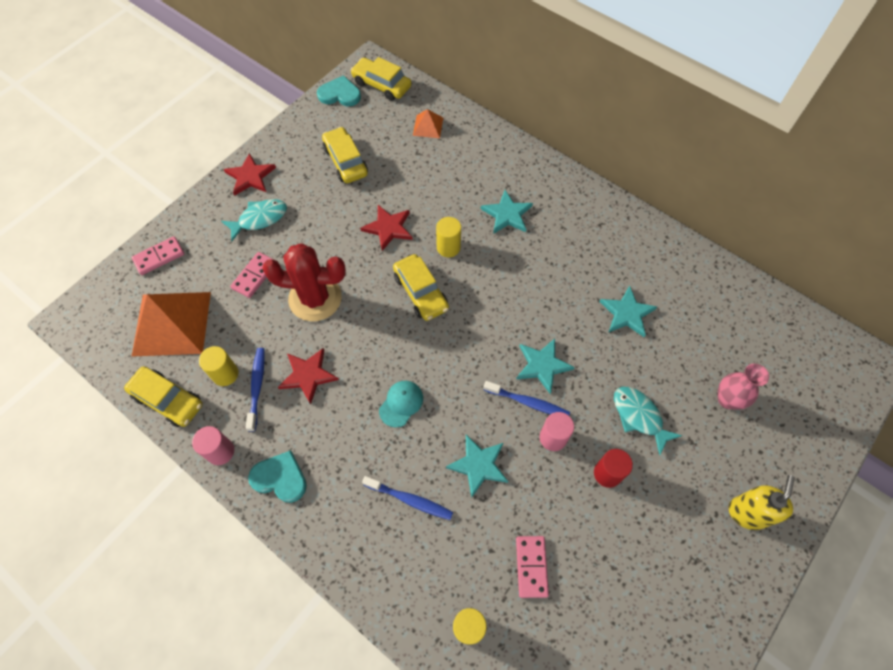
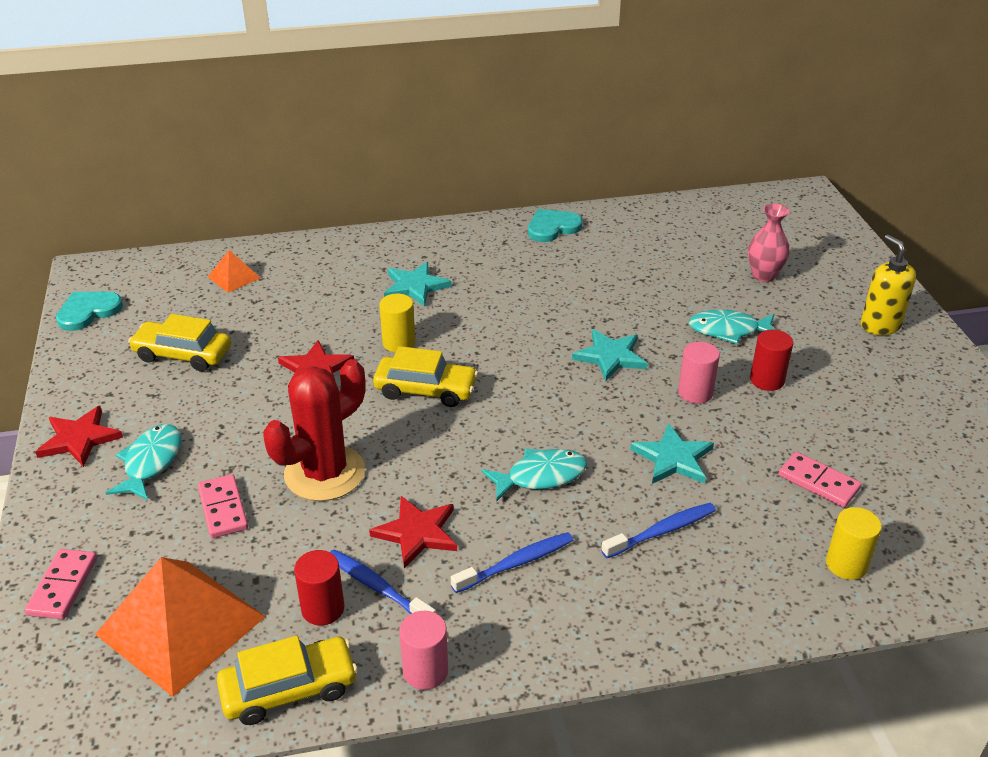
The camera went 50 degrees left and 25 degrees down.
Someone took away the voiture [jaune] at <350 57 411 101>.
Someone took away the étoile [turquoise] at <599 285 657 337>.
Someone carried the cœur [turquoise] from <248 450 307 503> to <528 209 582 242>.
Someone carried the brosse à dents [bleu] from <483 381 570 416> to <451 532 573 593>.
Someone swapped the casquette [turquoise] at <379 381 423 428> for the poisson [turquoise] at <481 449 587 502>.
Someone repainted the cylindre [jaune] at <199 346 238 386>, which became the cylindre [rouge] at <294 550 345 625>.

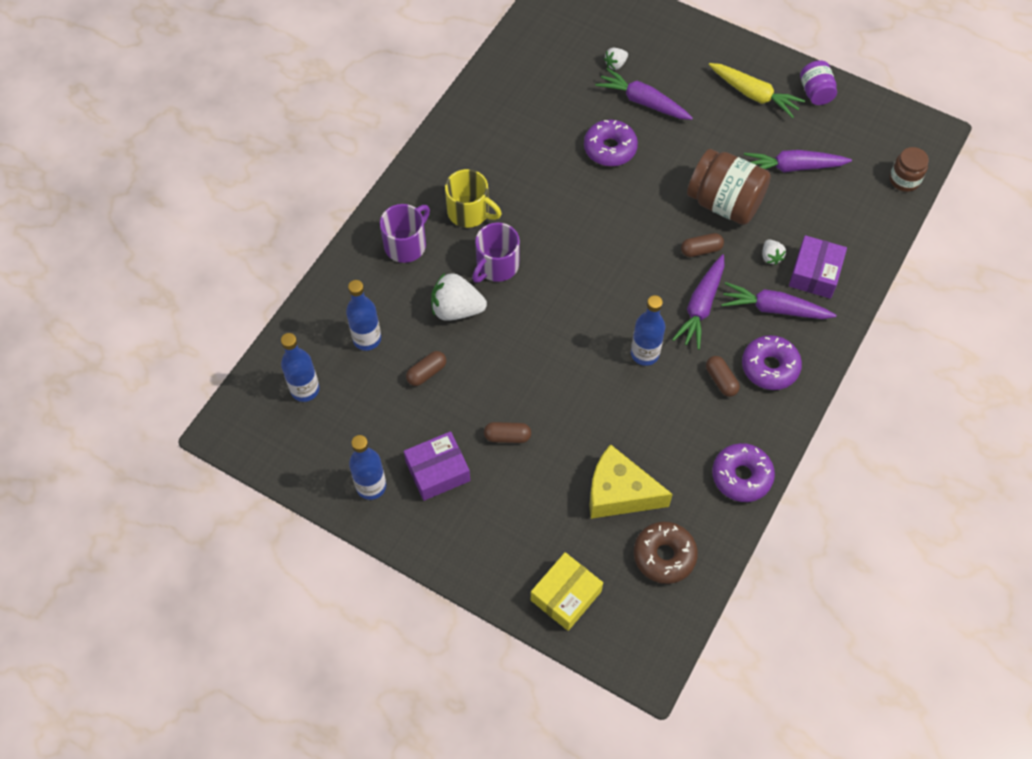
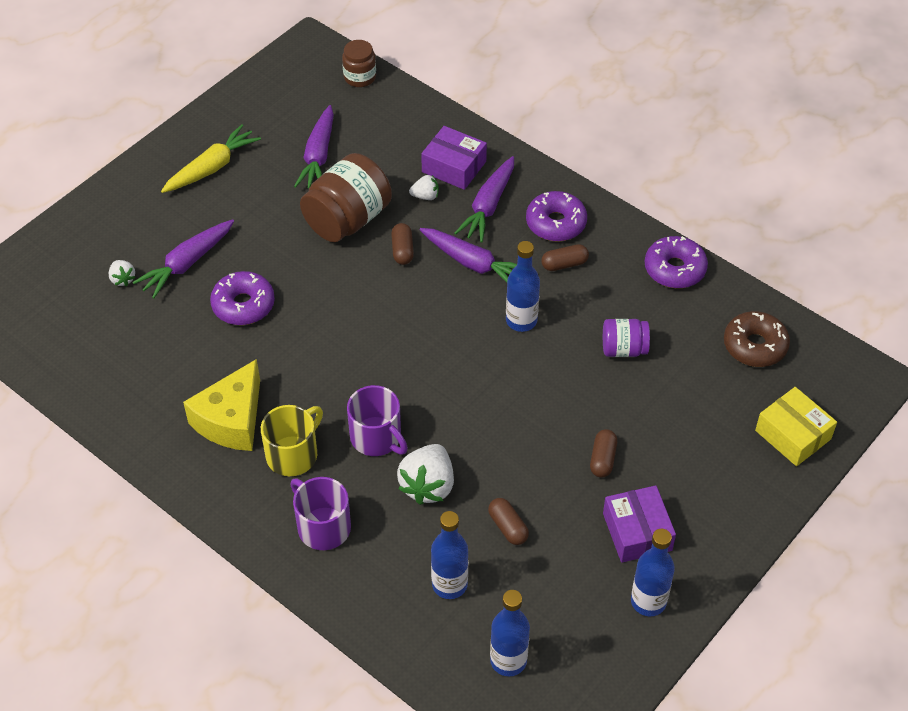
The camera went 80 degrees left and 10 degrees down.
Someone carried the fromage [jaune] from <589 444 673 519> to <183 359 260 451>.
Someone carried the bocal [violet] from <800 60 837 105> to <603 319 650 357>.

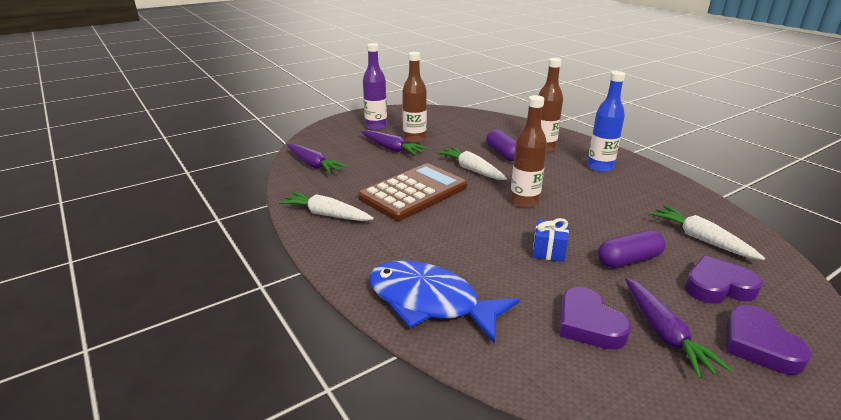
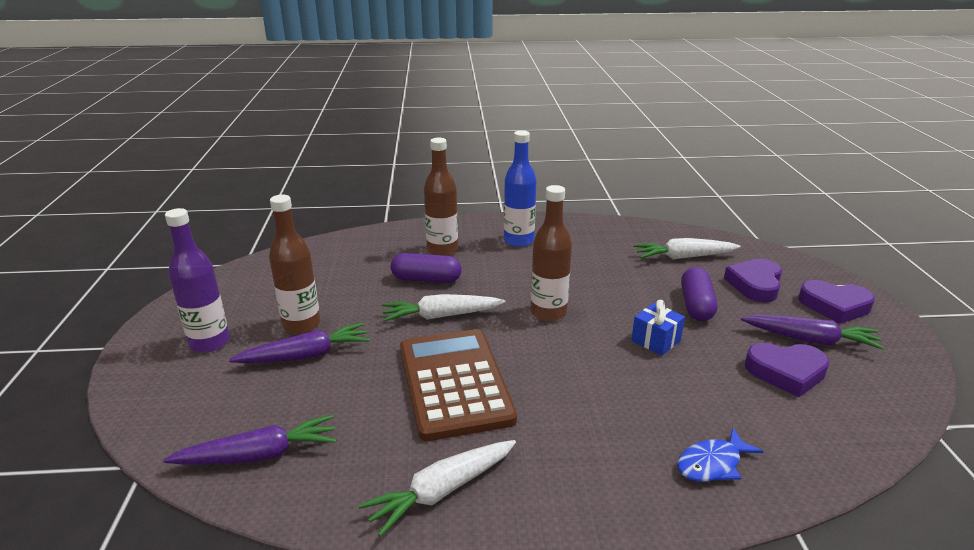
The camera went 60 degrees left and 0 degrees up.
Someone scaled the poisson [bleu] at <369 260 520 344> by 0.49.

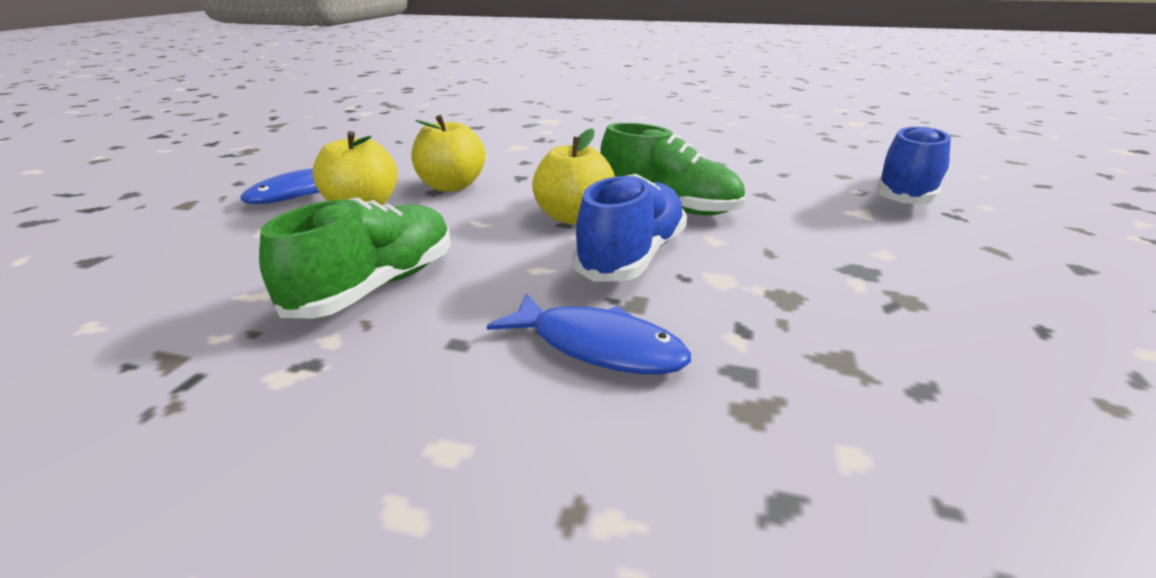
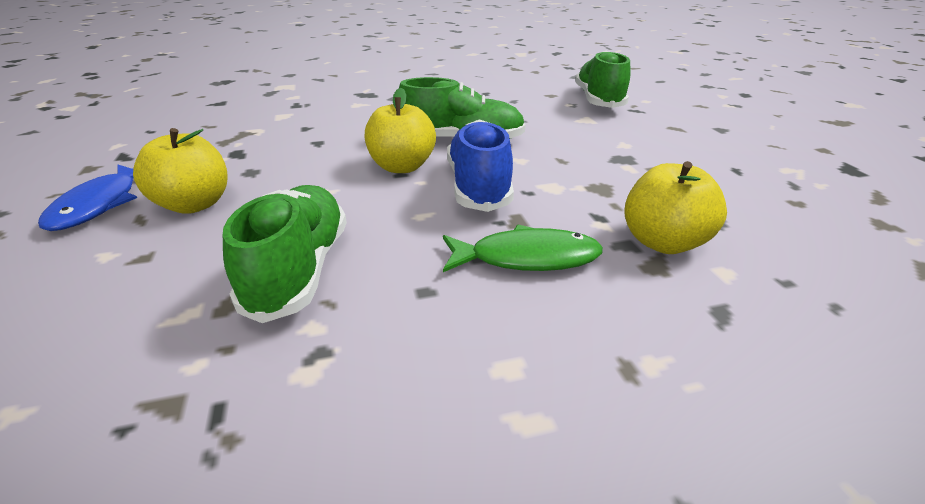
The camera went 30 degrees left and 5 degrees up.
Someone carried the pomme [jaune] from <412 115 485 192> to <624 161 727 254>.
Someone repainted the poisson [bleu] at <487 293 691 374>, which became the poisson [vert] at <443 224 603 272>.
Someone repainted the chaussure [bleu] at <876 125 951 204>, which became the chaussure [vert] at <575 50 631 108>.

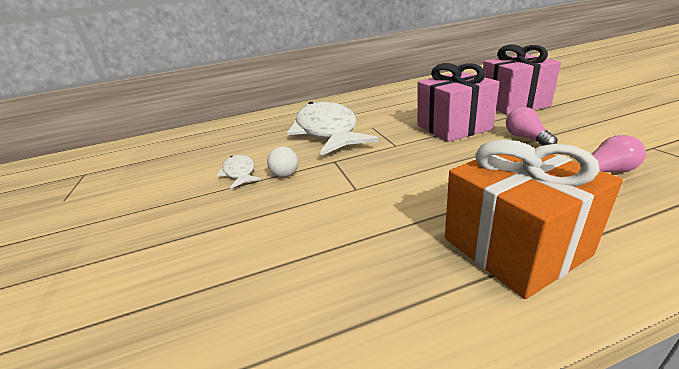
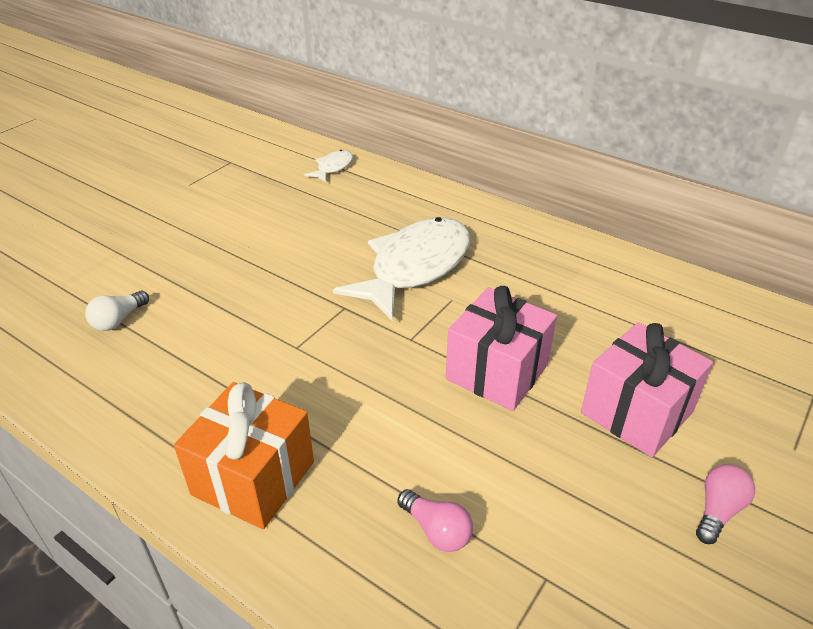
The camera went 50 degrees right and 10 degrees up.
Someone carried the poisson [blanc] from <216 155 261 189> to <304 150 353 182>.
Someone carried the ampoule [blanc] from <267 146 298 177> to <85 291 149 331>.
Someone carried the ampoule [rose] from <506 107 558 146> to <696 464 755 544>.

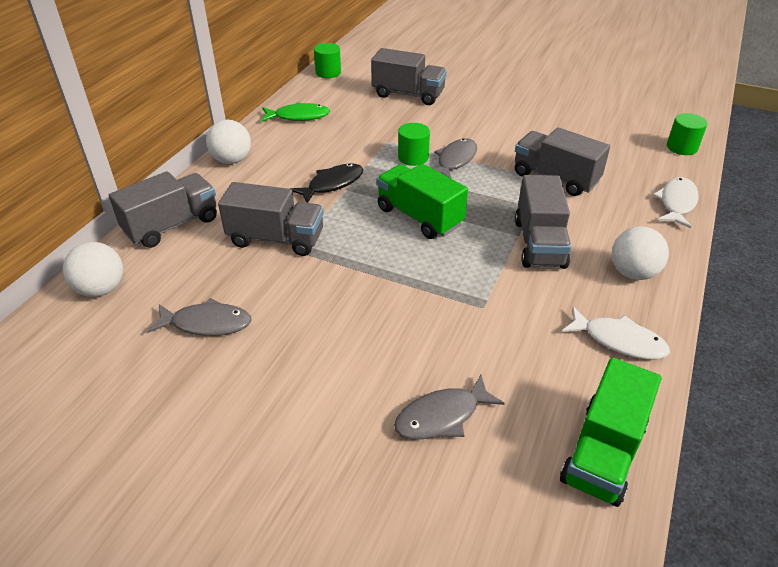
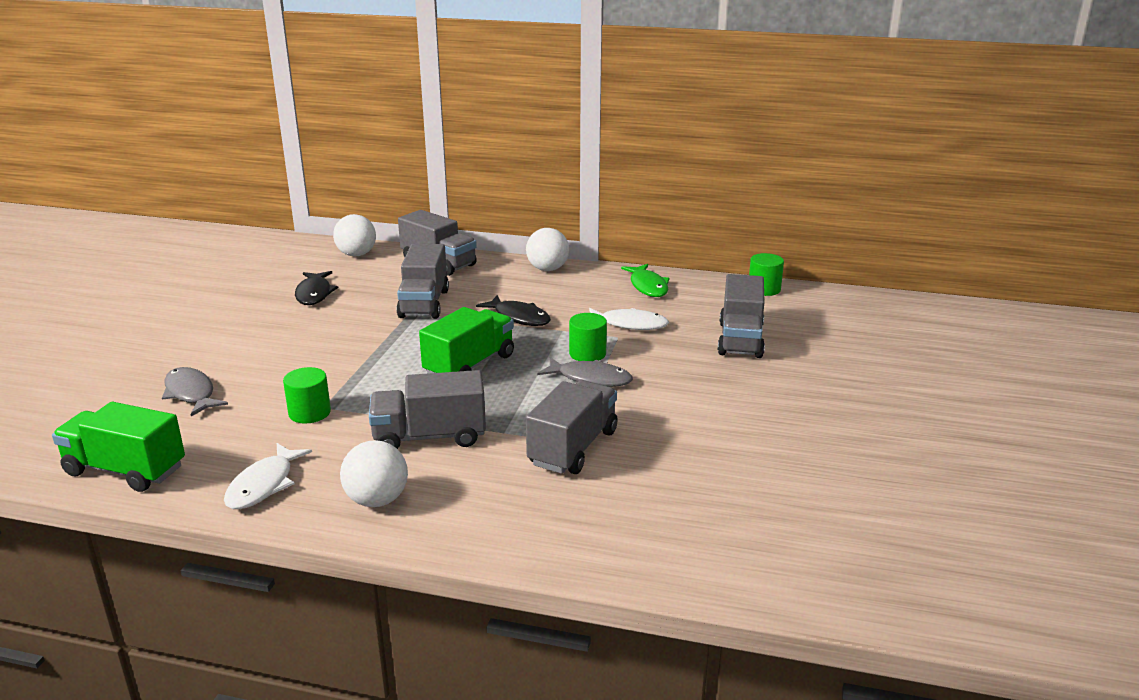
The camera went 80 degrees right and 15 degrees down.
Someone carried the poisson [blanc] from <653 177 699 228> to <589 308 669 330>.
Someone carried the cylindre [vert] from <667 113 708 155> to <283 367 331 424>.
Someone repainted the poisson [gris] at <147 298 252 336>, which became the poisson [noir] at <295 271 338 305>.

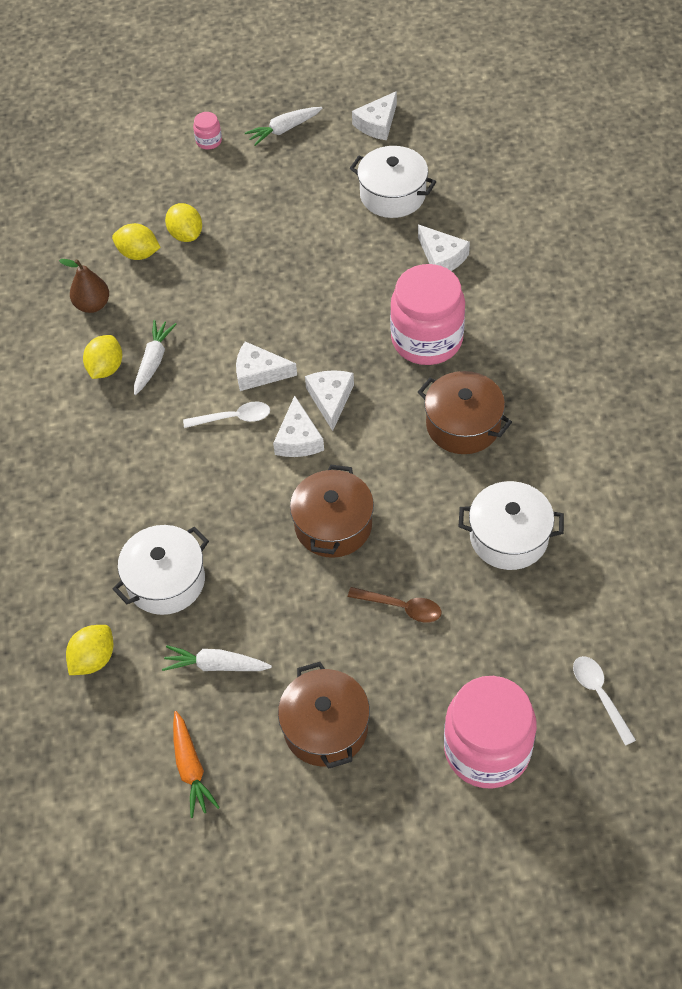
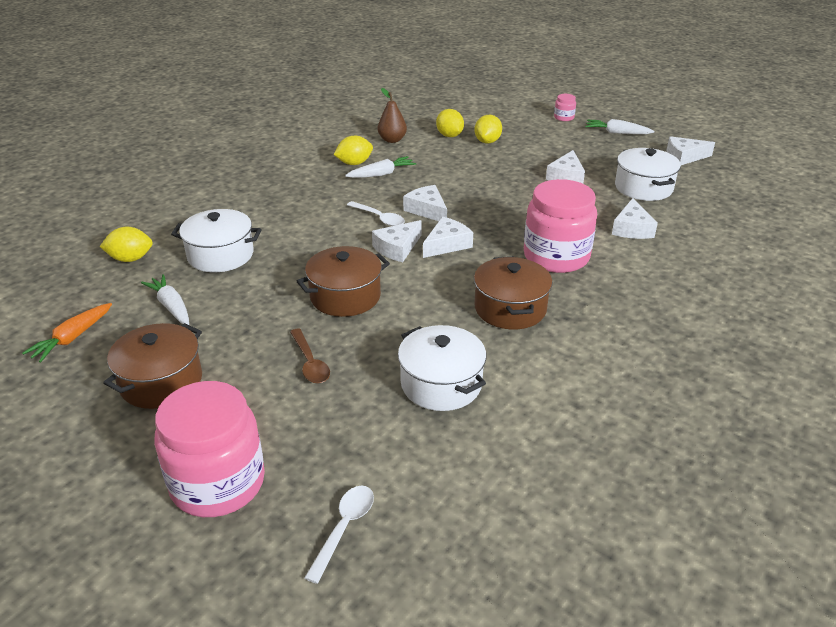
The camera went 45 degrees right and 20 degrees down.
Someone put down the fromage [blanc] at <546 150 585 184>.

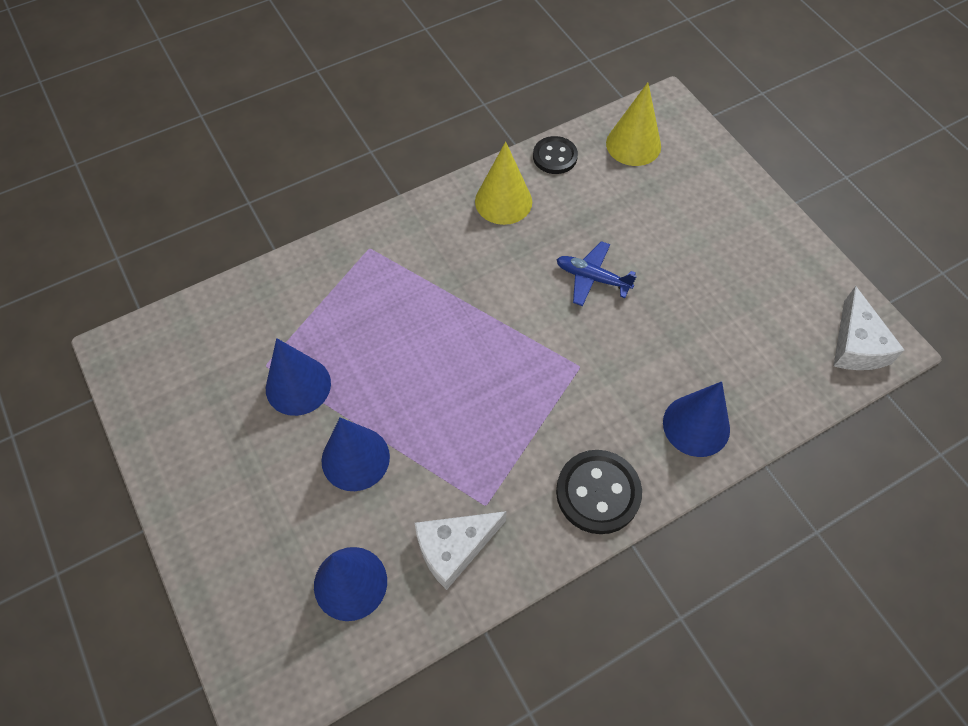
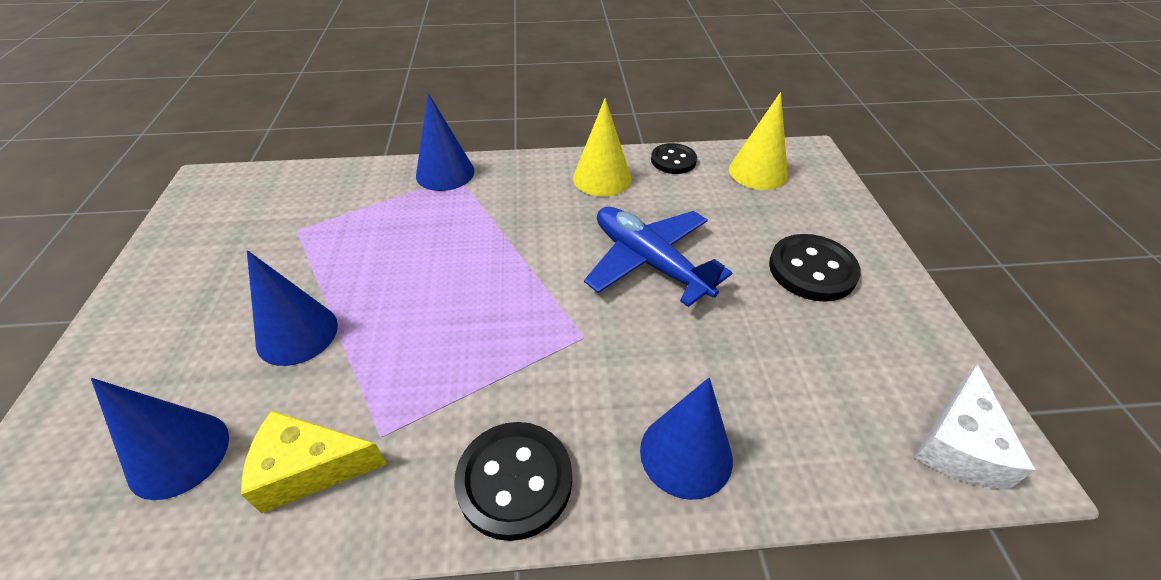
The camera went 25 degrees right and 15 degrees down.
Someone put down the bouton [noir] at <769 234 861 302>.
Someone carried the cône [bleu] from <266 338 331 416> to <416 93 474 191>.
Someone repainted the fromage [blanc] at <415 511 507 590>, which became the fromage [jaune] at <241 411 387 513>.
Someone scaled the avion [bleu] at <556 241 637 306> by 1.70.

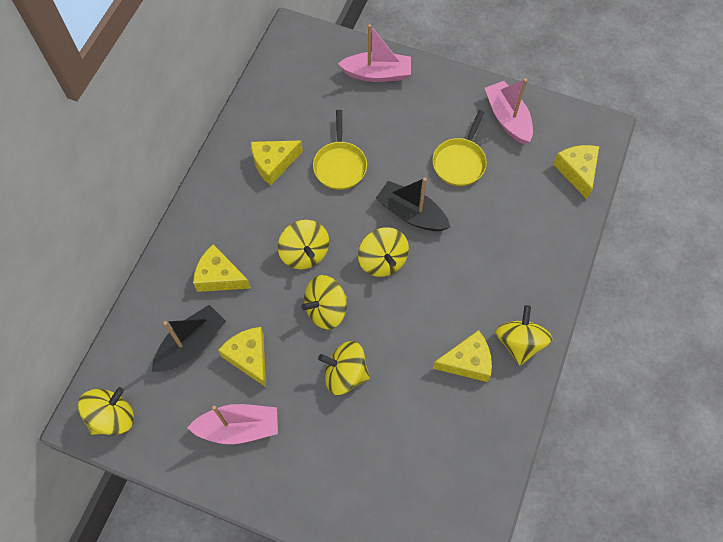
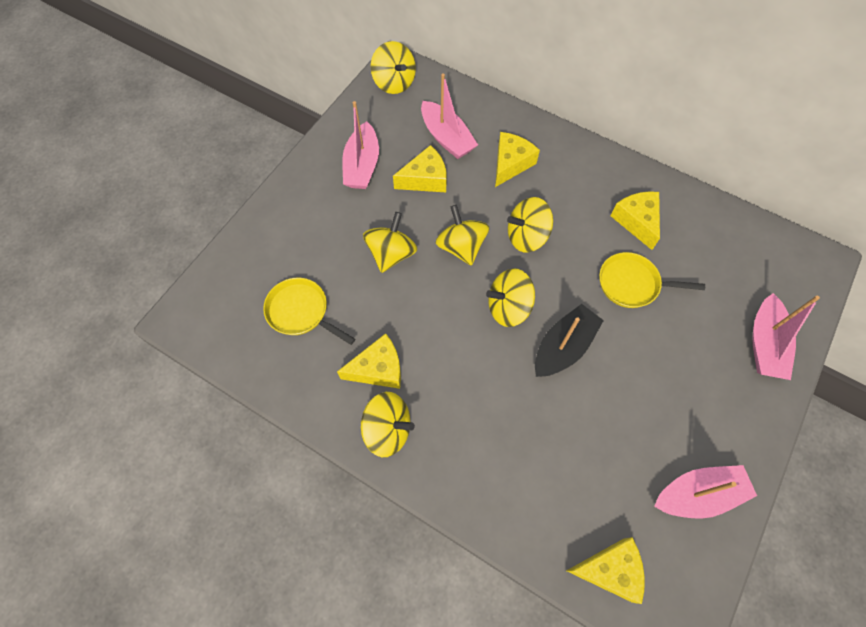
The camera went 100 degrees right and 0 degrees up.
Someone carried the poêle [jaune] from <432 110 487 186> to <263 278 355 345>.
Someone repainted the bateau [noir] at <152 305 226 372>, which became the bateau [rose] at <421 73 478 159>.
Someone rotated the fromage [jaune] at <433 330 492 382> by 105 degrees counterclockwise.

